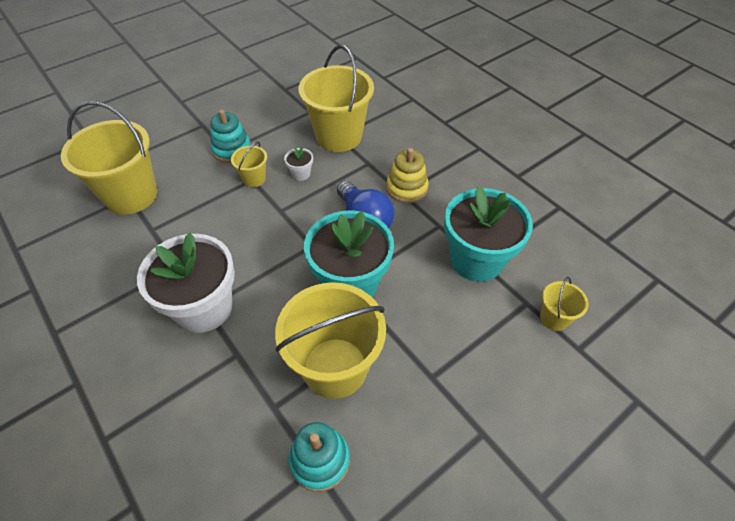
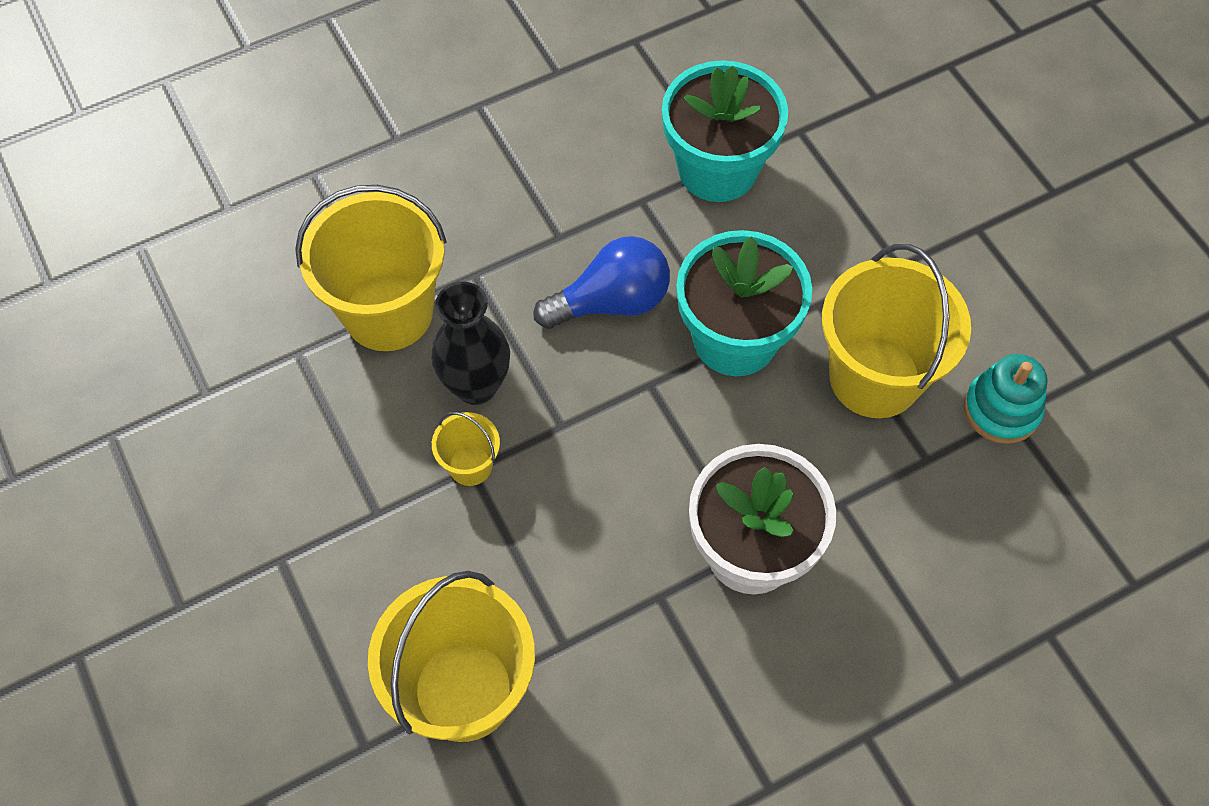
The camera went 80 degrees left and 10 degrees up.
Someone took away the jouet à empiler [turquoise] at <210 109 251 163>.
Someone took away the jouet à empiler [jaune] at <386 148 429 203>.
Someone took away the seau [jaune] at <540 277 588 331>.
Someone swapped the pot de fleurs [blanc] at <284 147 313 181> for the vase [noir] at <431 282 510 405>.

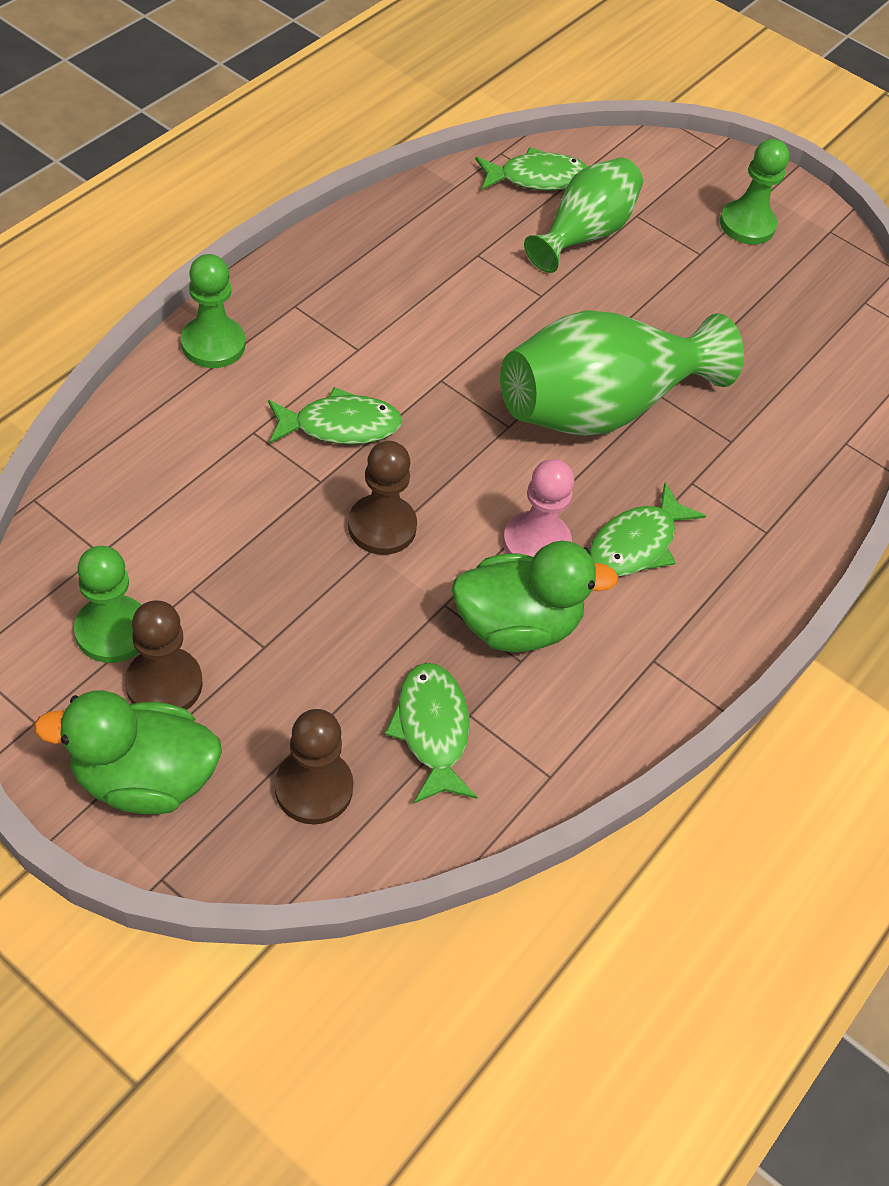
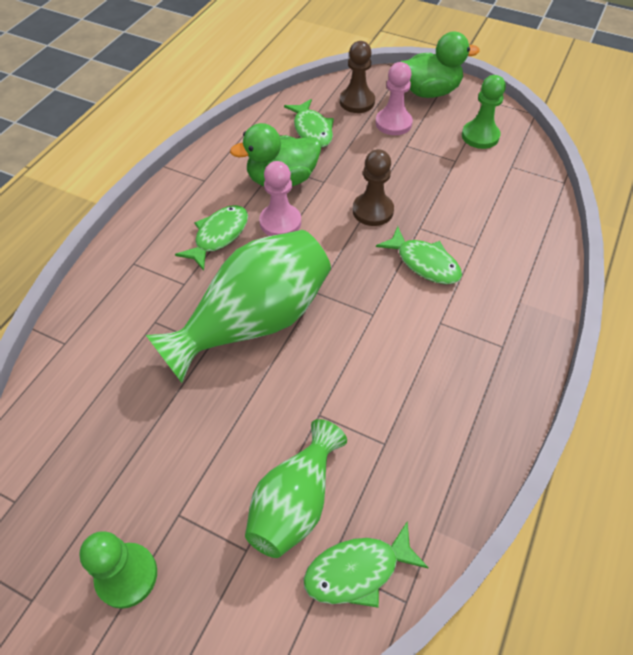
The camera went 175 degrees right and 0 degrees up.
Someone took away the pion [marron] at <125 600 202 710>.
Someone took away the pion [vert] at <181 254 245 368>.
Someone put down the pion [rose] at <376 62 413 135>.
Someone rotated the poisson [vert] at <268 387 403 444> by 120 degrees counterclockwise.

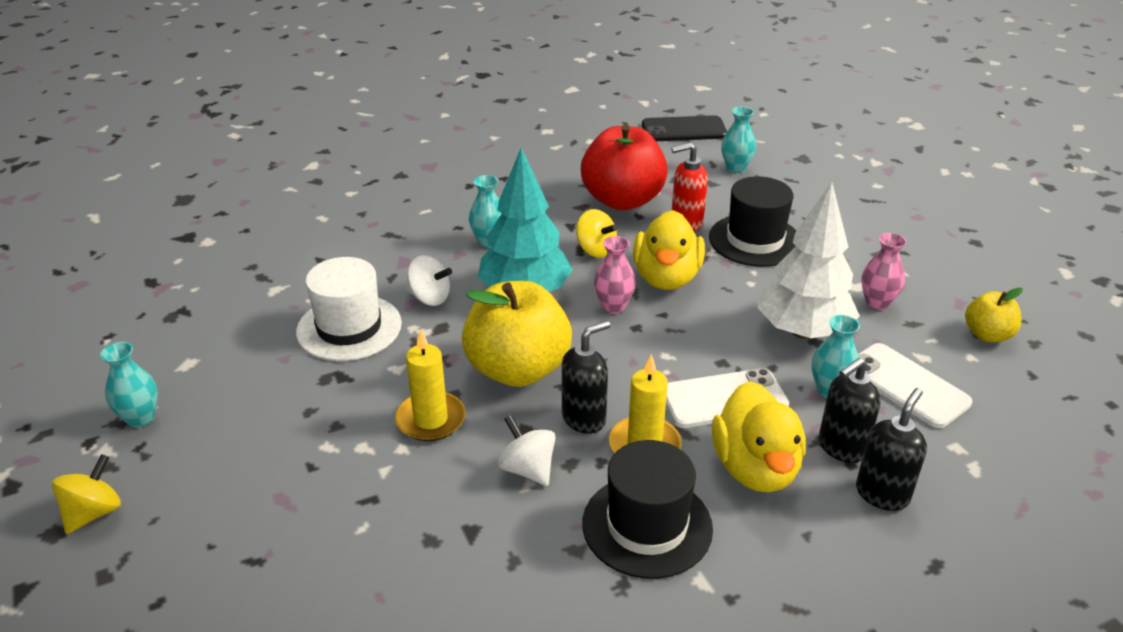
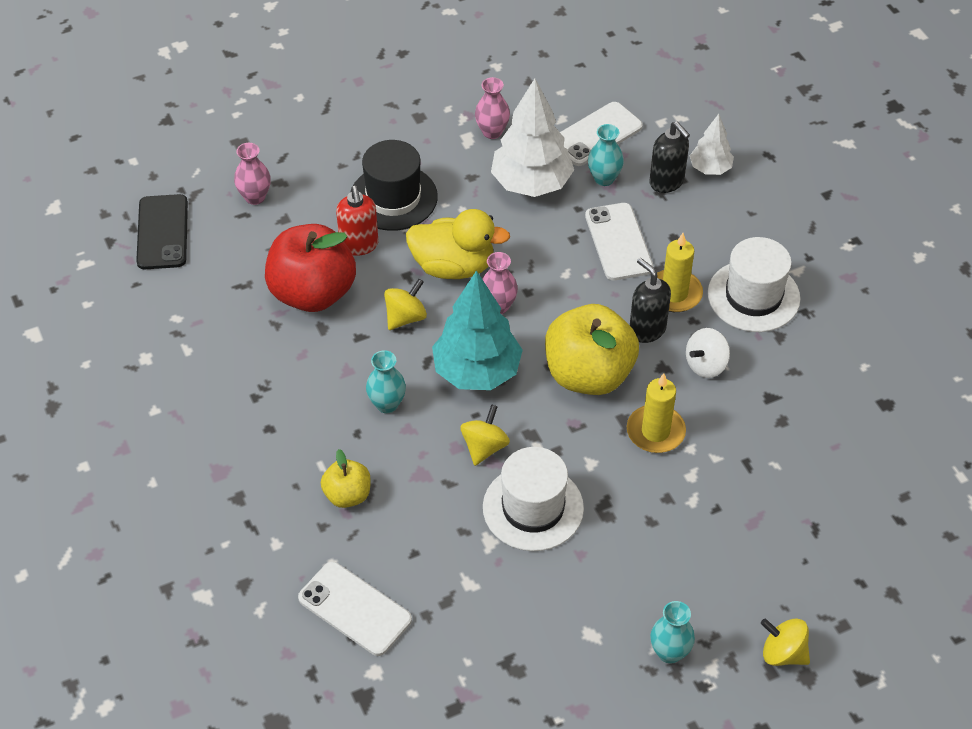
The camera went 90 degrees left and 15 degrees up.
Someone took away the canard [jaune] at <712 381 806 492>.
Someone put down the téléphone [blanc] at <298 562 412 656>.
Someone carried the pomme [jaune] from <965 288 1023 342> to <321 449 371 508>.
Someone swapped the distributeur de savon [noir] at <856 388 927 511> for the arbre [blanc] at <690 114 734 175>.
Someone repainted the toupie [blanc] at <407 255 452 306>, which became the toupie [jaune] at <460 404 510 466>.
Someone repainted the chapeau [noir] at <582 440 713 579>, which became the chapeau [blanc] at <708 237 801 332>.
Someone repainted the vase [turquoise] at <721 106 756 173>, which became the vase [rose] at <234 143 271 205>.

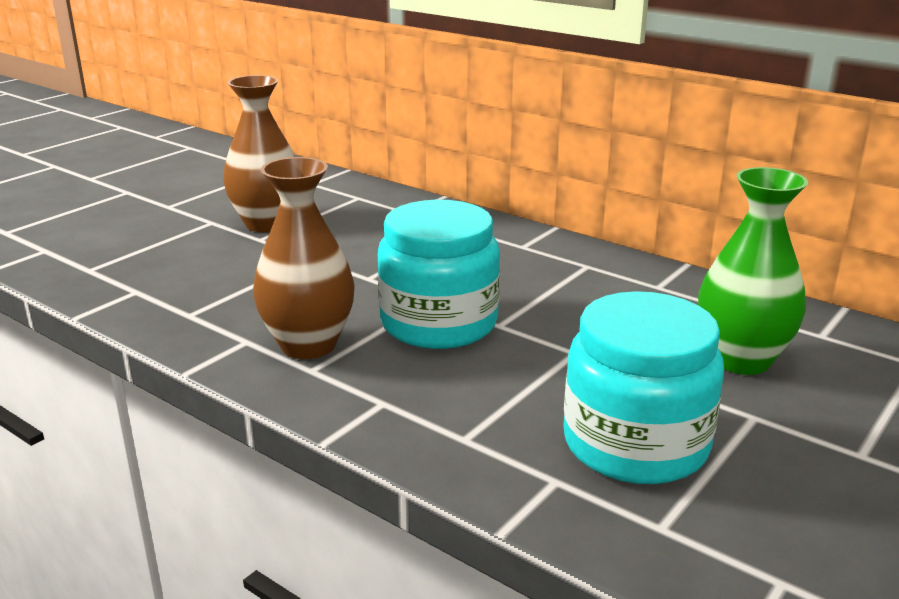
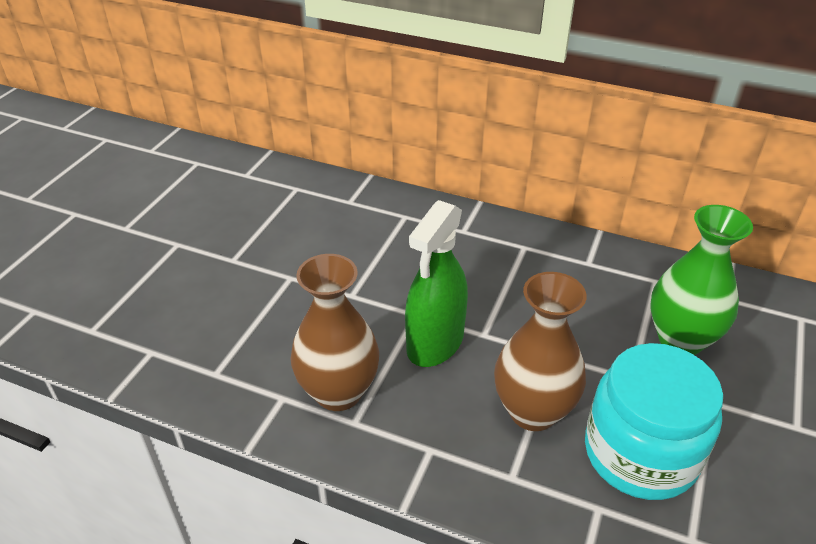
The camera went 15 degrees left and 15 degrees up.
Someone carried the vase [marron] from <223 75 295 232> to <494 272 587 431>.
Someone swapped the bocal [turquoise] at <378 200 500 349> for the vaporisateur [vert] at <405 200 468 367>.

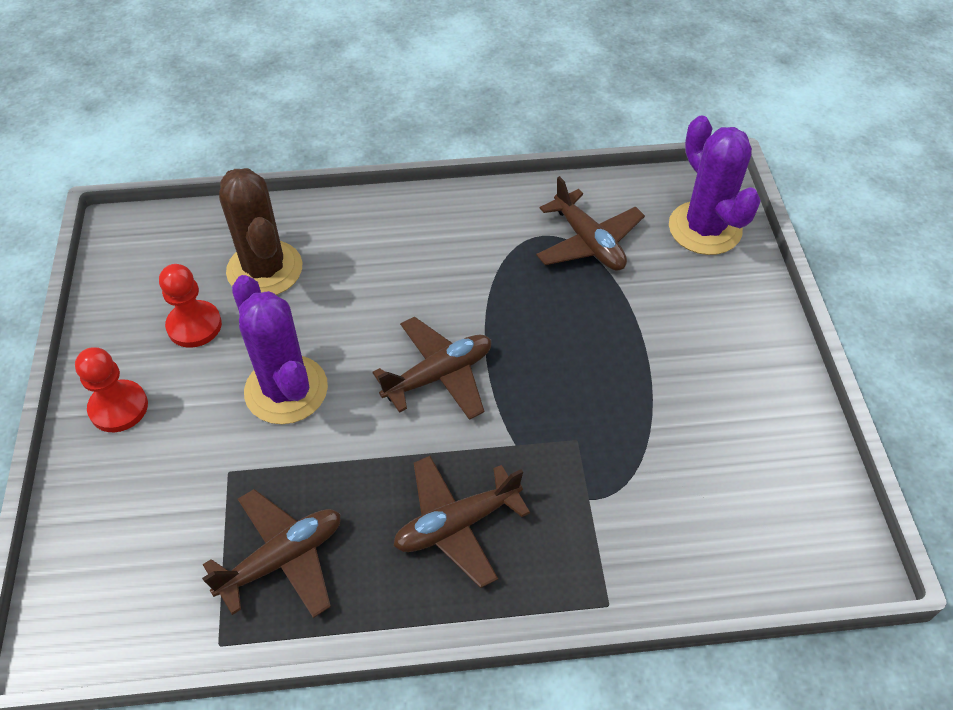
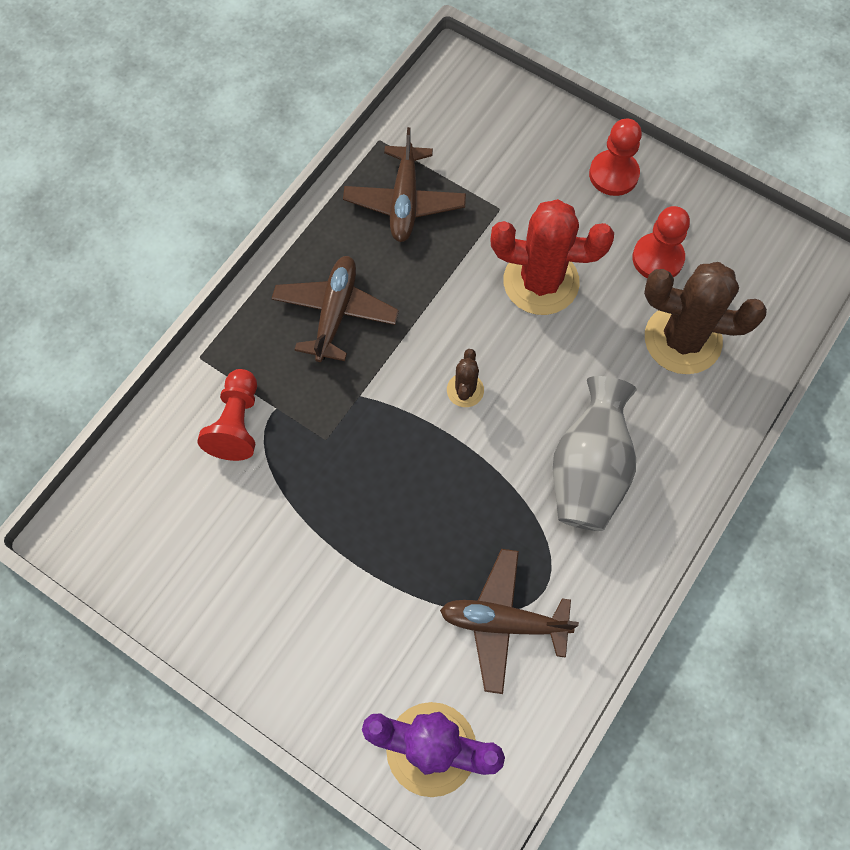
The camera went 130 degrees right and 15 degrees up.
Someone put down the pion [rouge] at <197 369 257 461>.
Someone put down the vase [gris] at <553 376 637 531>.
Someone swapped the avion [marron] at <372 317 491 420> for the cactus [marron] at <447 349 484 407>.
Someone repainted the cactus [violet] at <232 275 328 424>, which became the cactus [rouge] at <491 199 614 315>.

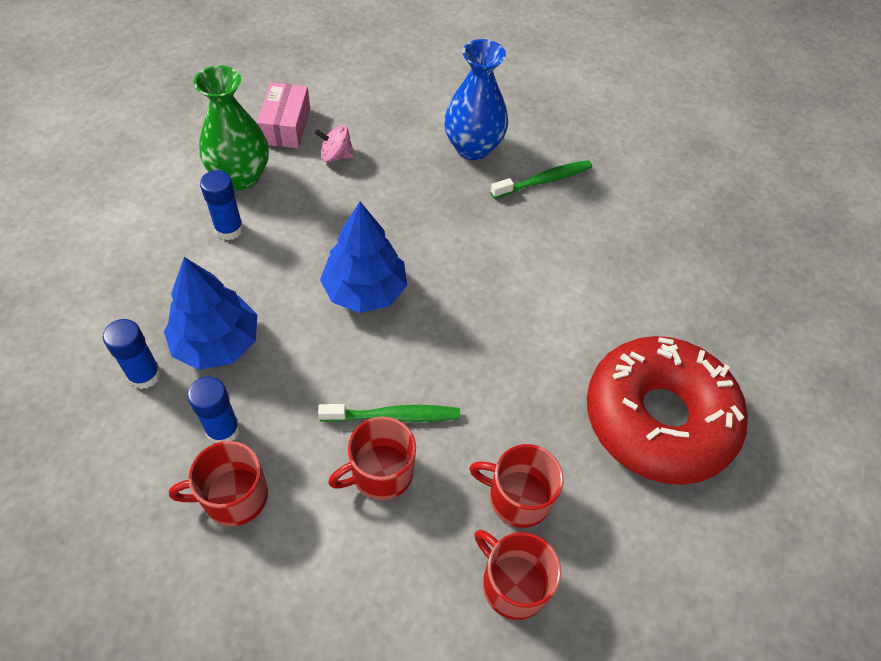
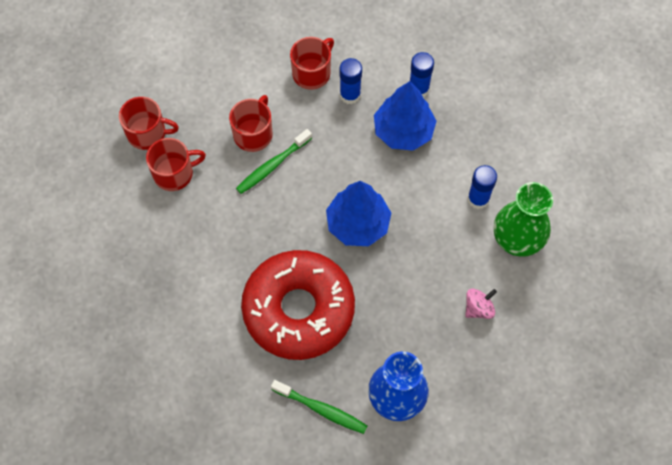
The camera went 145 degrees right and 10 degrees up.
Someone took away the boîte [rose] at <257 83 310 148>.
Someone carried the beignet [rouge] from <587 336 748 485> to <241 250 355 360>.
Someone rotated the brosse à dents [vert] at <490 160 592 199> by 90 degrees counterclockwise.

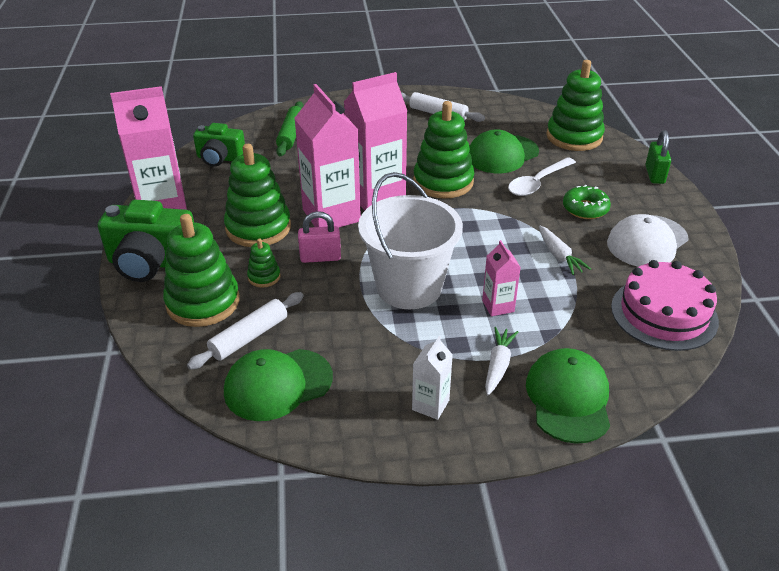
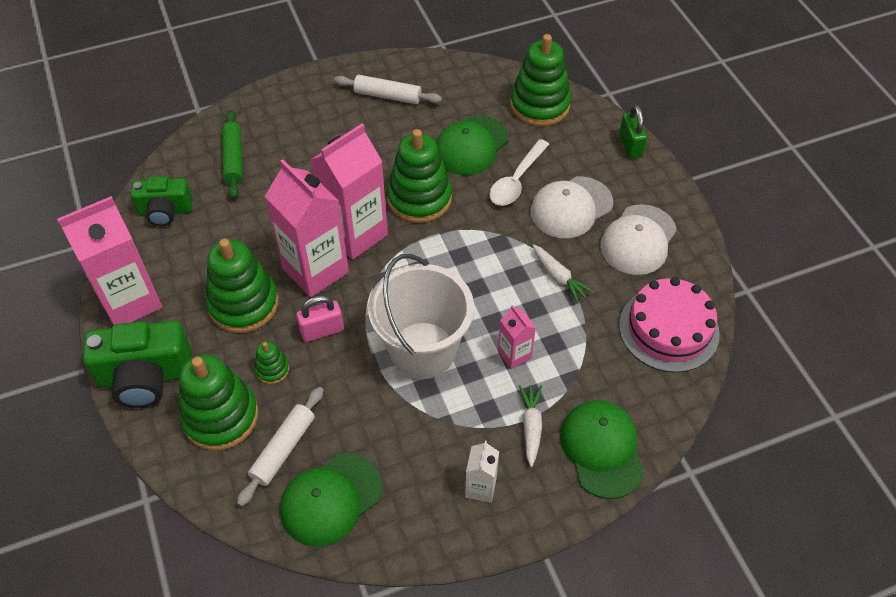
The camera went 15 degrees left and 15 degrees up.
Someone swapped the beignet [vert] at <563 185 611 219> for the casquette [blanc] at <530 177 613 238>.

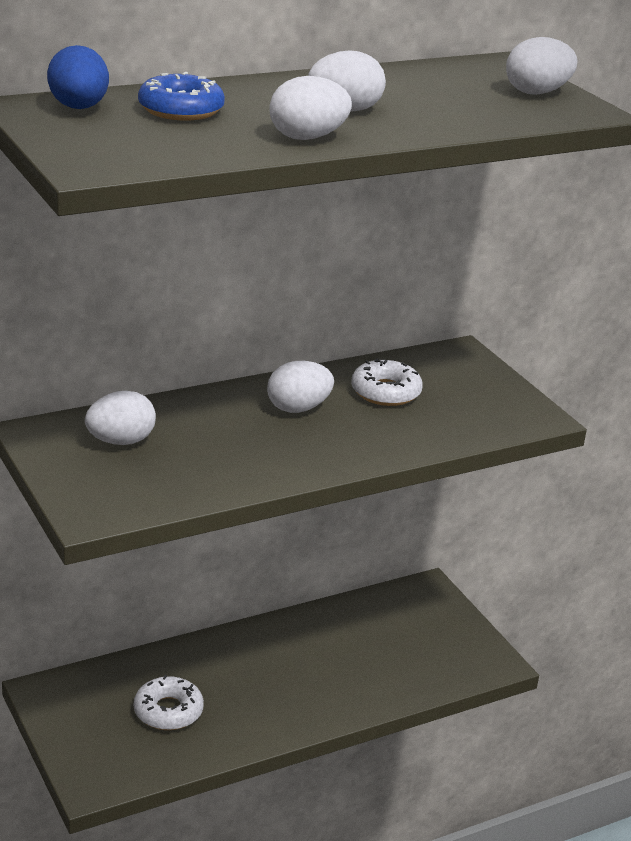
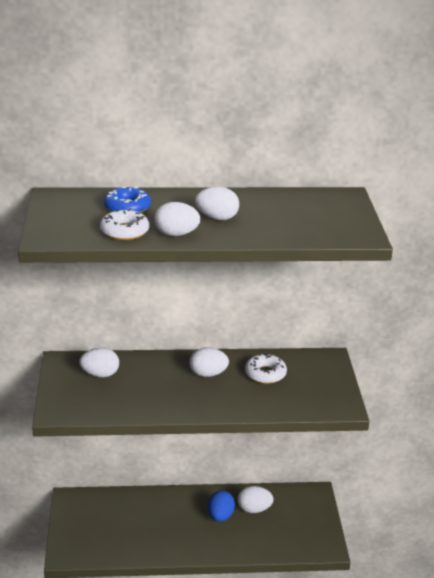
The camera went 25 degrees right and 0 degrees up.
Someone carried the œuf [bleu] from <47 45 109 109> to <208 491 235 522>.
Someone carried the beignet [blanc] from <134 675 204 730> to <100 209 149 240>.
Someone carried the œuf [blanc] from <506 37 577 95> to <238 486 274 513>.

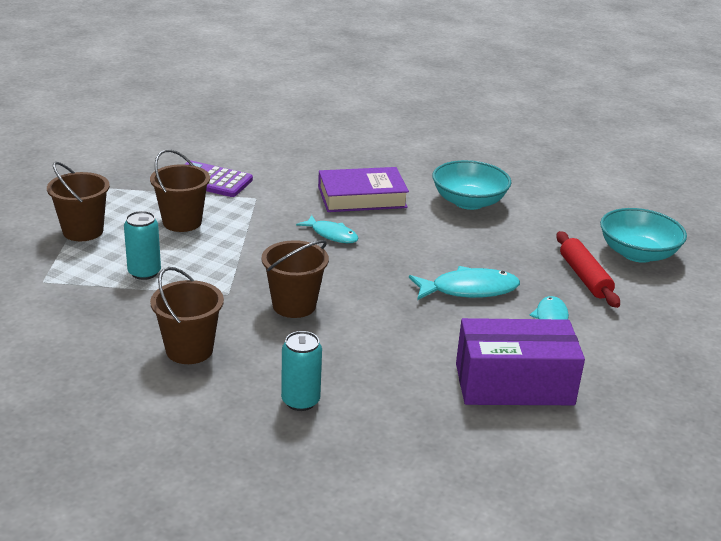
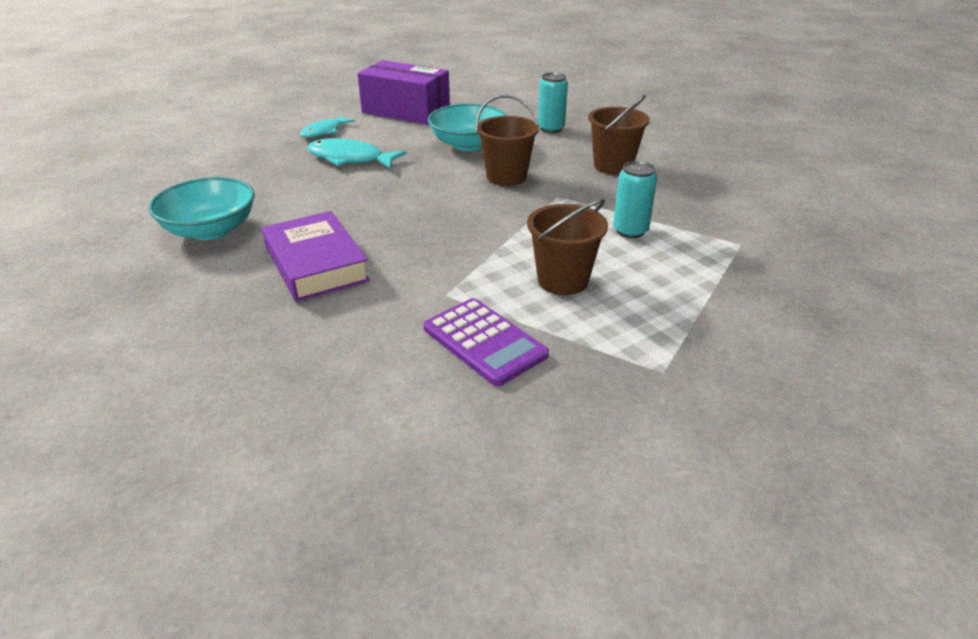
The camera went 150 degrees left and 5 degrees up.
Someone took away the seau [marron] at <47 162 110 241>.
Someone took away the poisson [turquoise] at <296 215 358 243>.
Someone took away the rouleau à pâtisserie [rouge] at <556 231 620 308>.
Someone carried the bol [turquoise] from <600 208 687 263> to <428 103 507 151>.
Someone rotated the livre [violet] at <318 167 409 212> by 45 degrees clockwise.

